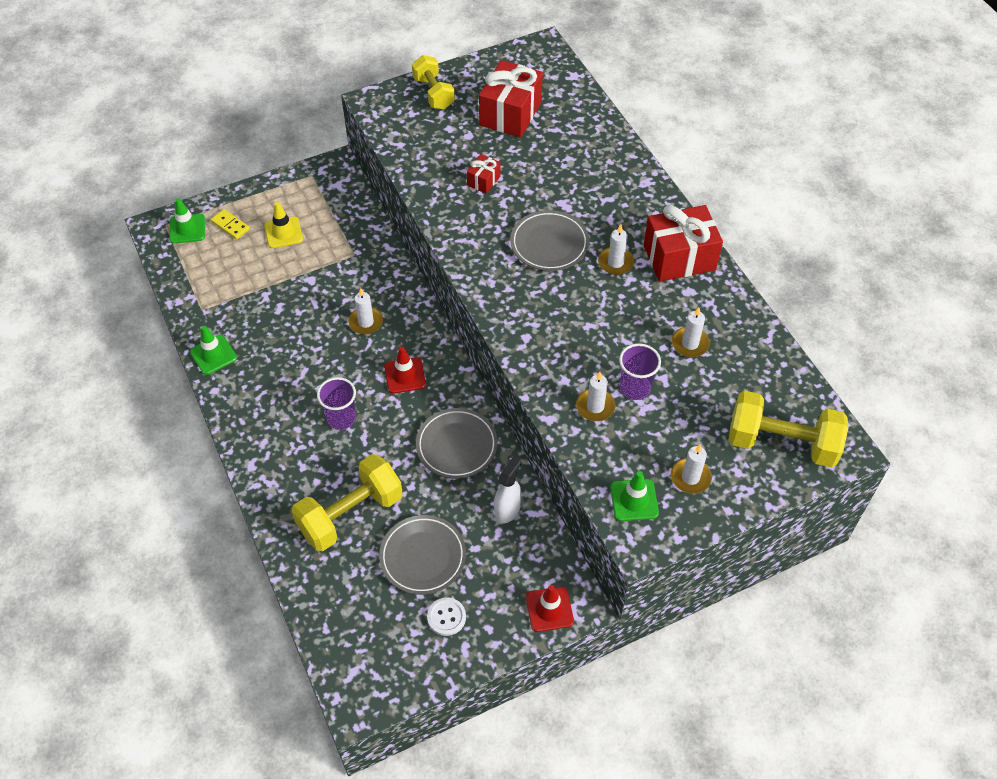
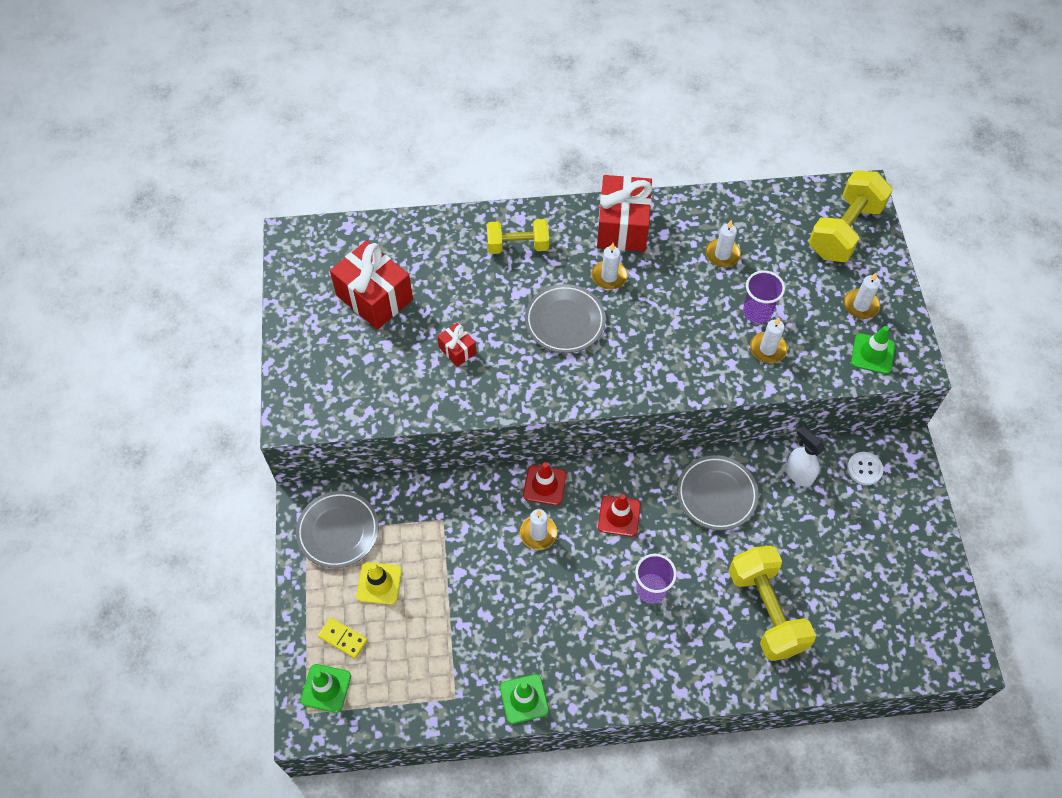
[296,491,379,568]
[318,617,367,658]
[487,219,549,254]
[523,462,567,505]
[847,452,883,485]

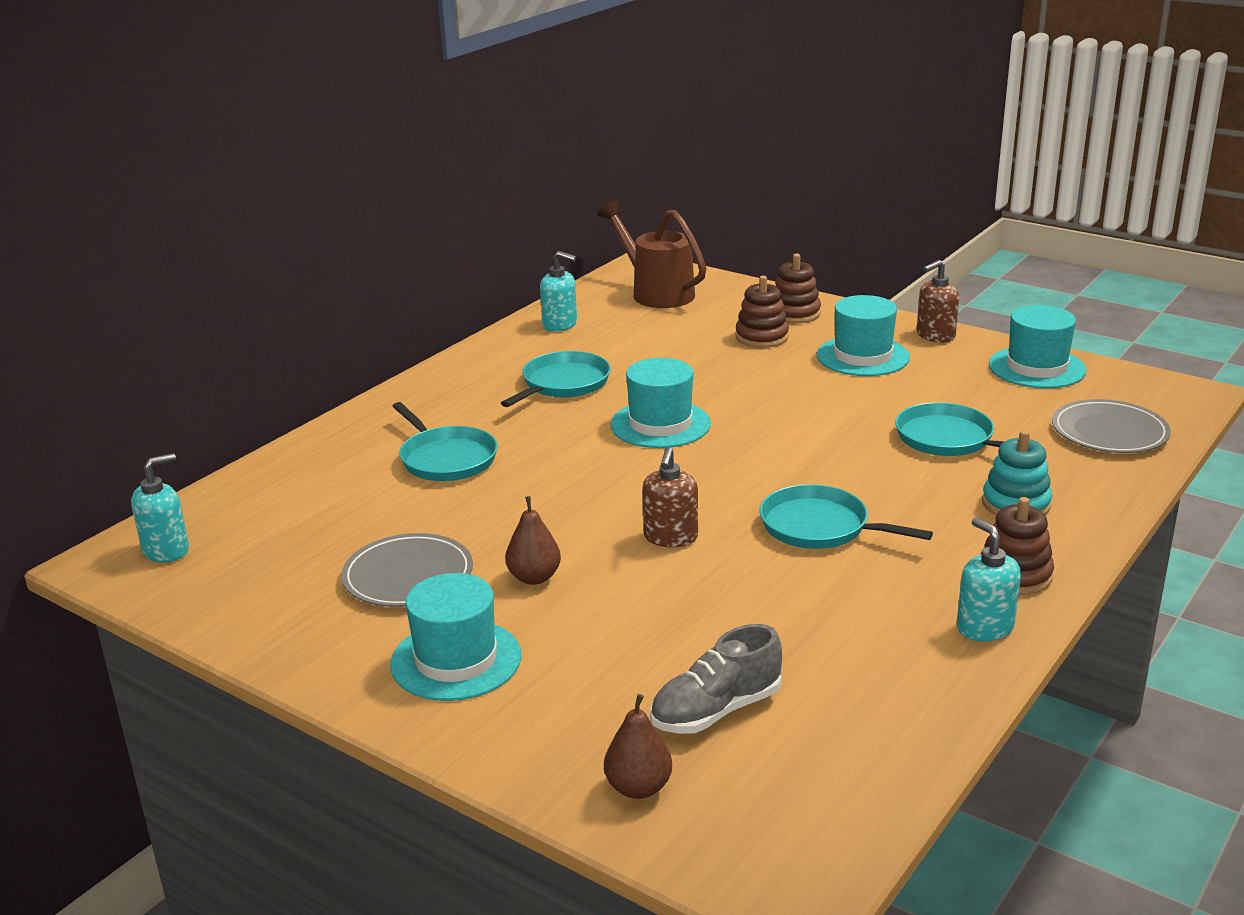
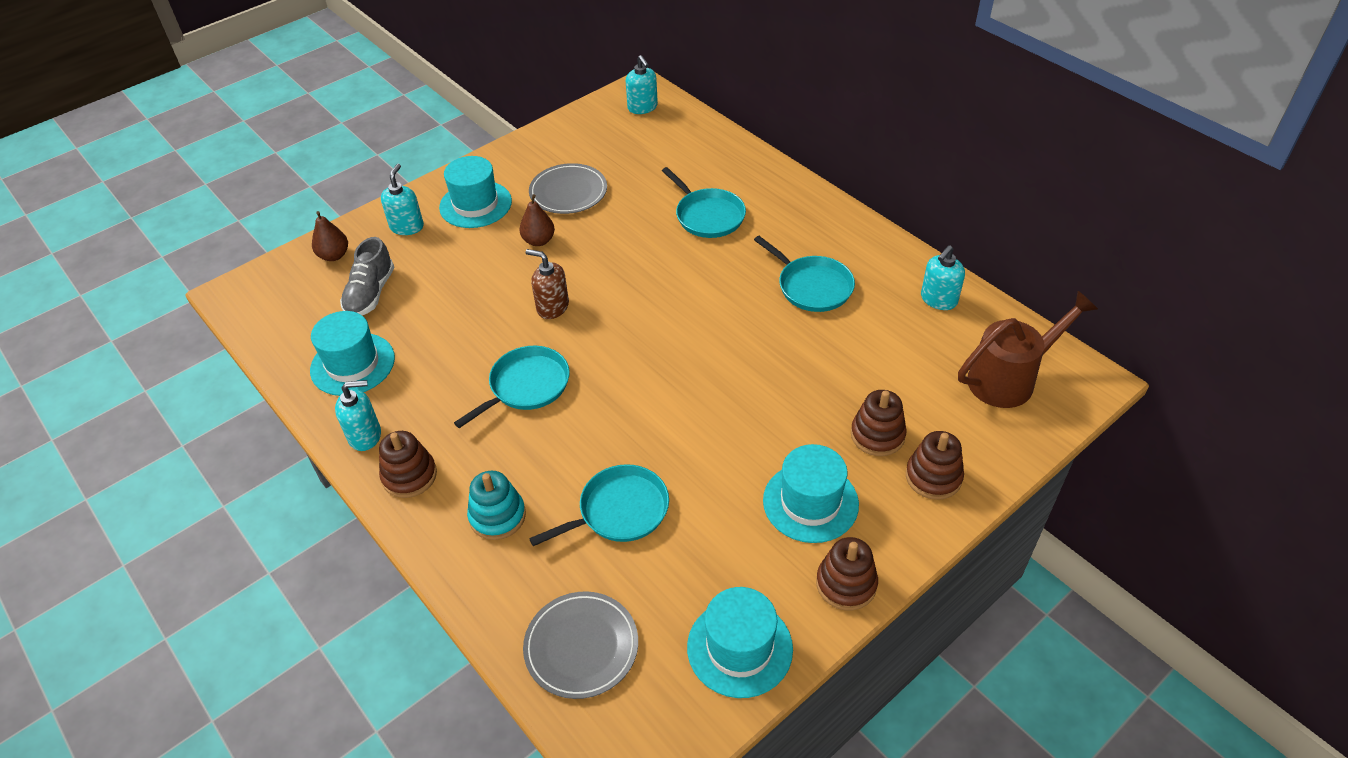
[310,311,395,396]
[340,237,394,315]
[381,164,424,235]
[662,167,746,238]
[816,537,878,611]

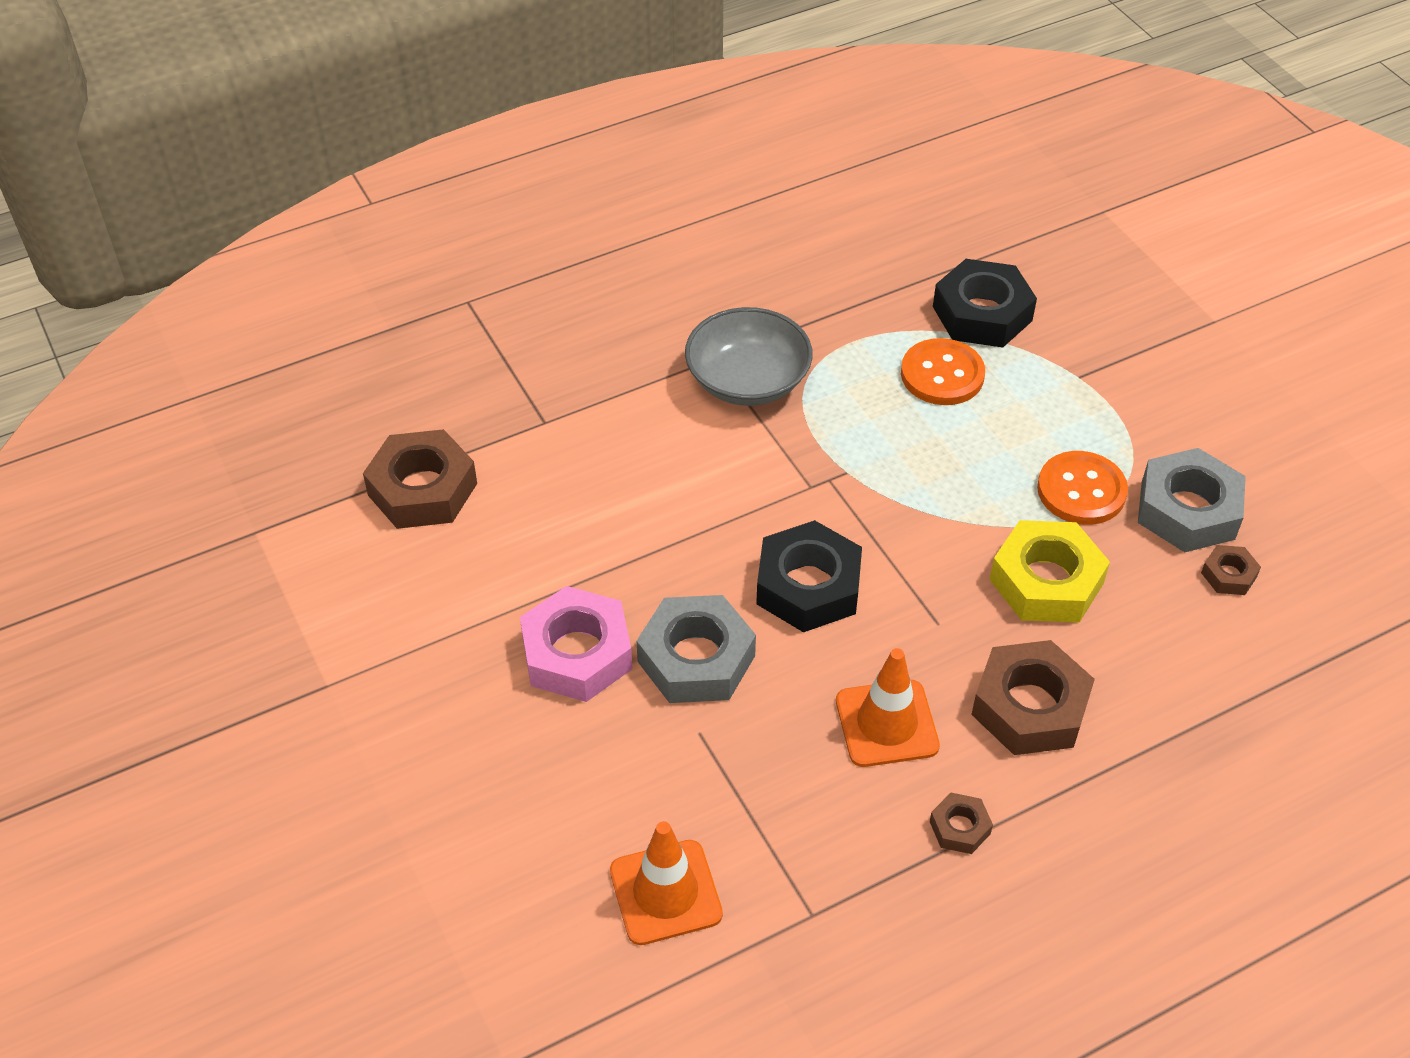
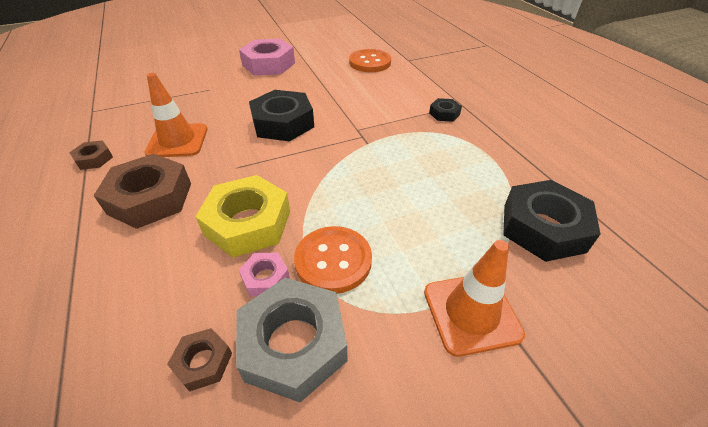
[239,253,290,297]
[349,49,391,72]
[424,240,525,357]
[429,98,462,122]
[363,429,477,529] (first image)
[637,595,756,703] (first image)

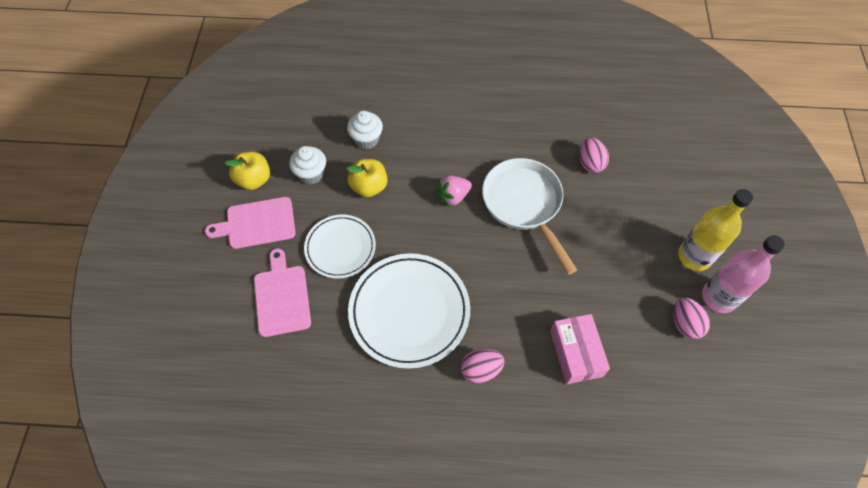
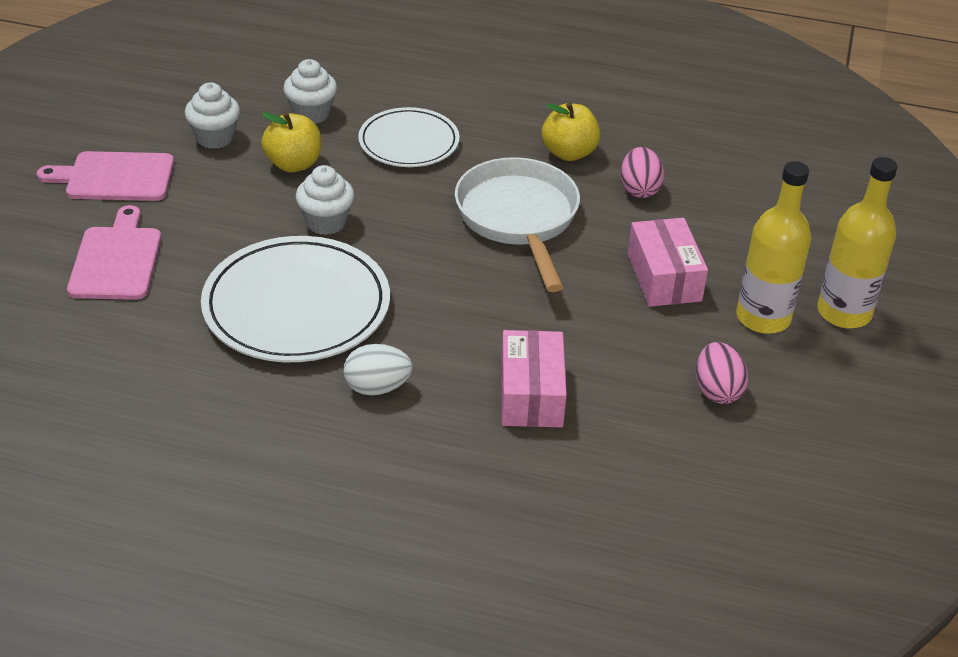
[296,165,355,235]
[344,344,413,396]
[358,107,460,167]
[542,102,601,161]
[628,218,708,307]
[818,157,897,328]
[436,175,472,207] (first image)
[702,235,785,313] (first image)

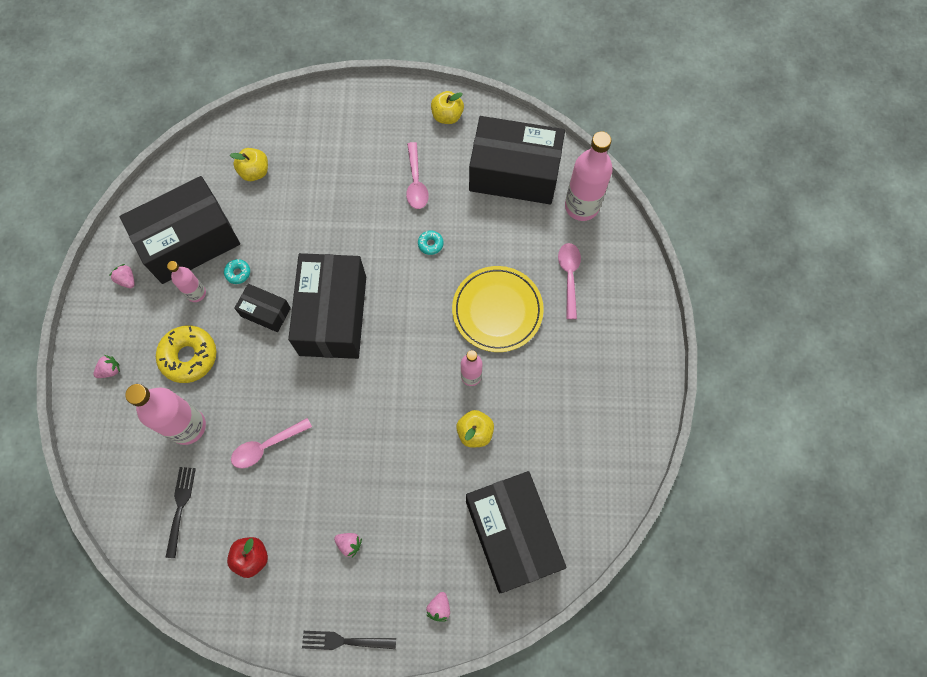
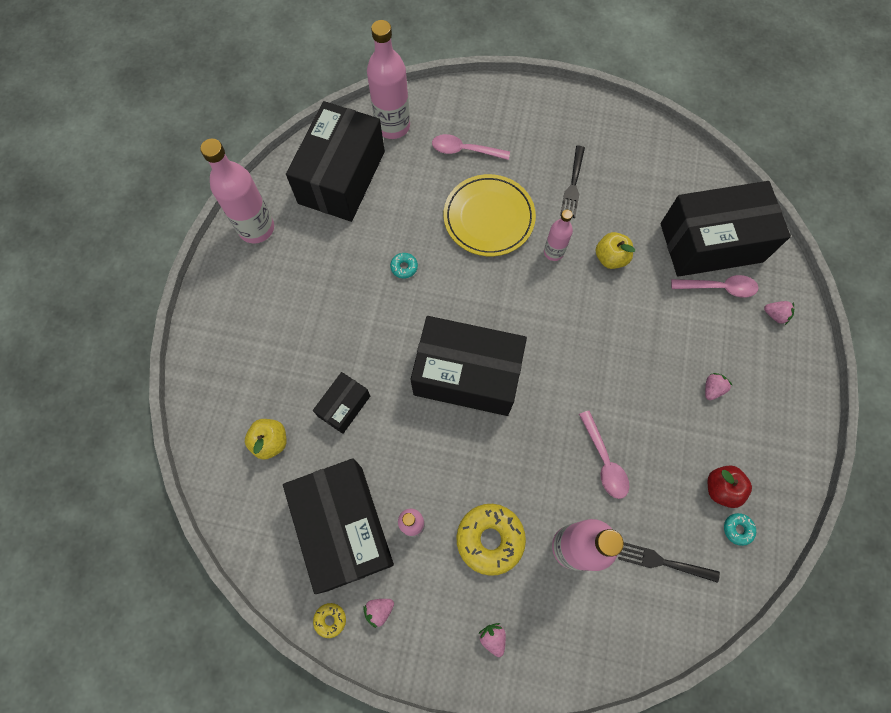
[200,139,274,243]
[313,372,370,434]
[313,603,346,638]
[560,146,585,218]
[671,275,759,298]
[724,513,756,546]

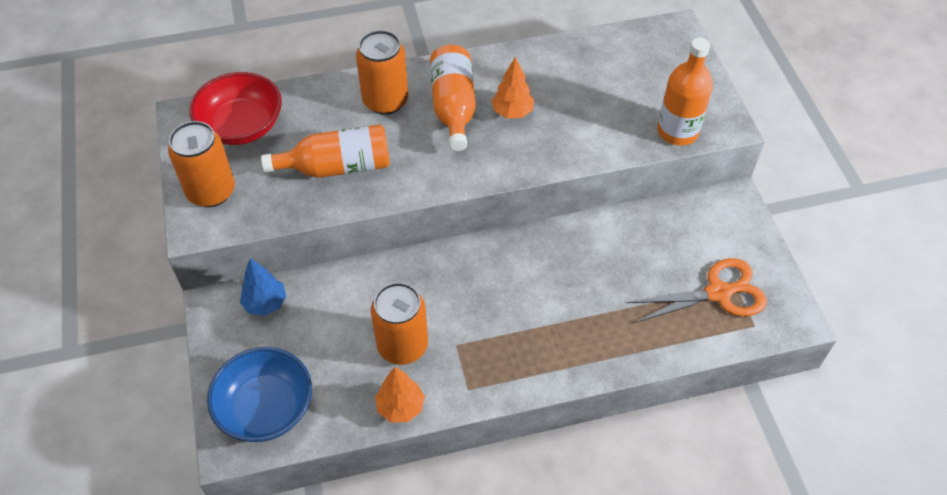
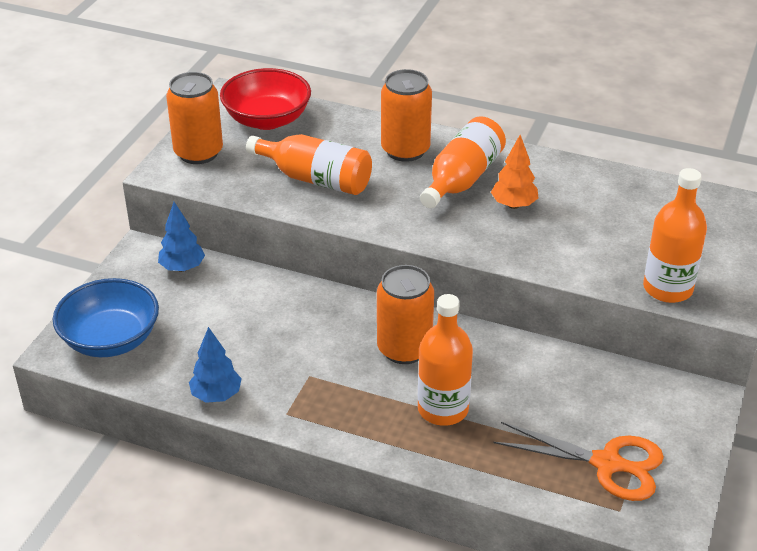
[189,327,242,403]
[377,265,434,364]
[418,294,473,426]

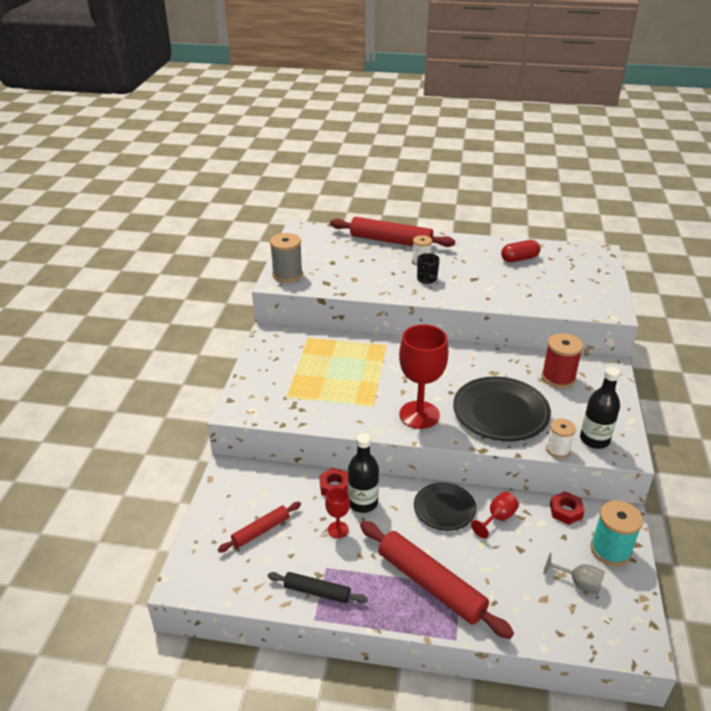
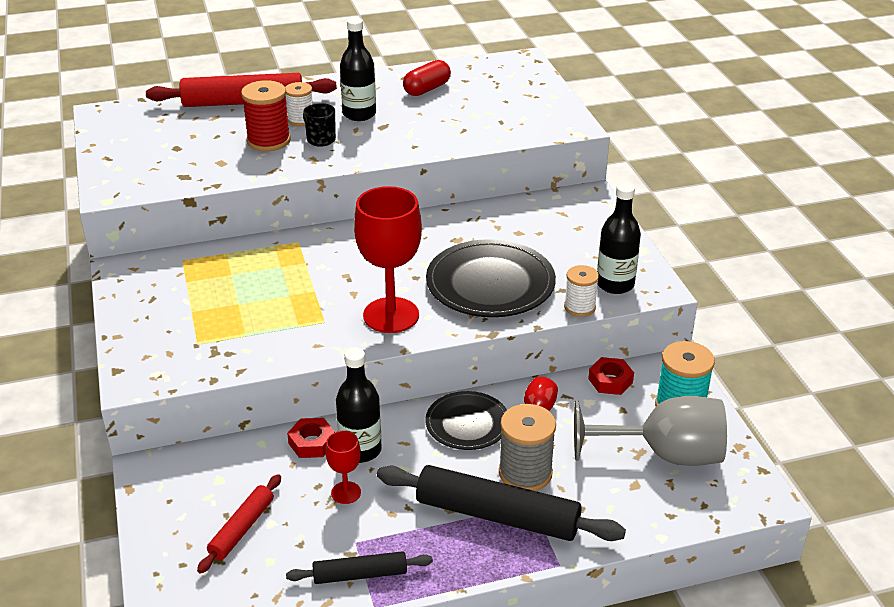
[241,80,291,151]
[340,18,376,121]
[377,465,626,541]
[499,404,556,491]
[574,396,727,466]

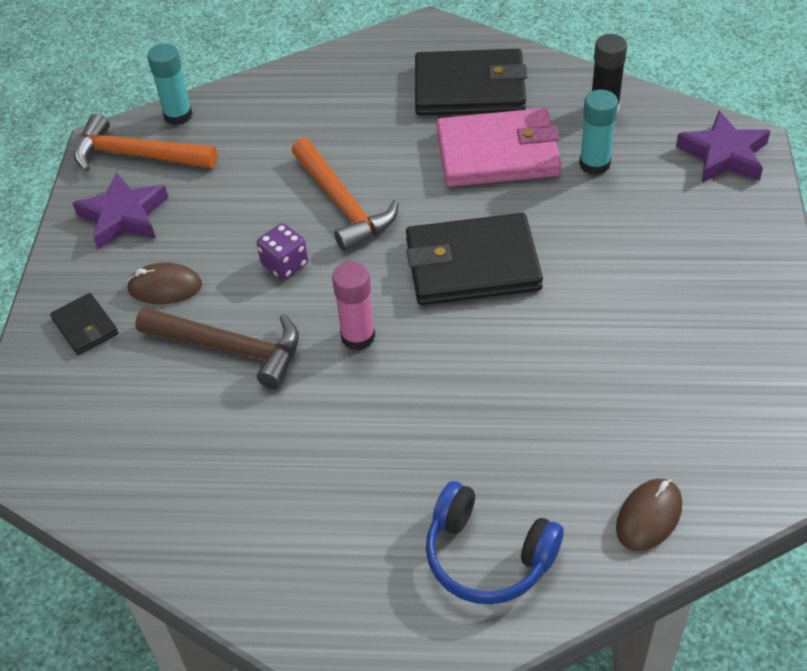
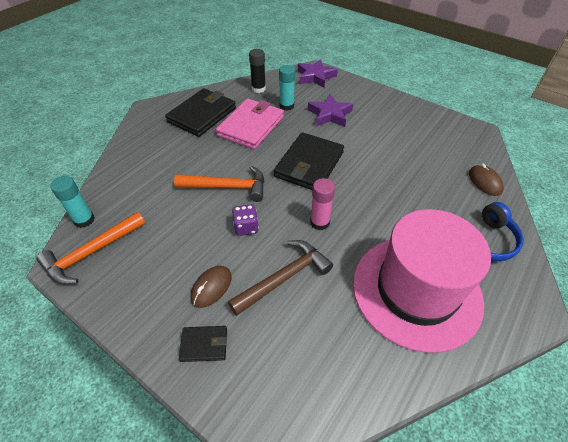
[308,94,353,127]
[353,209,491,353]

